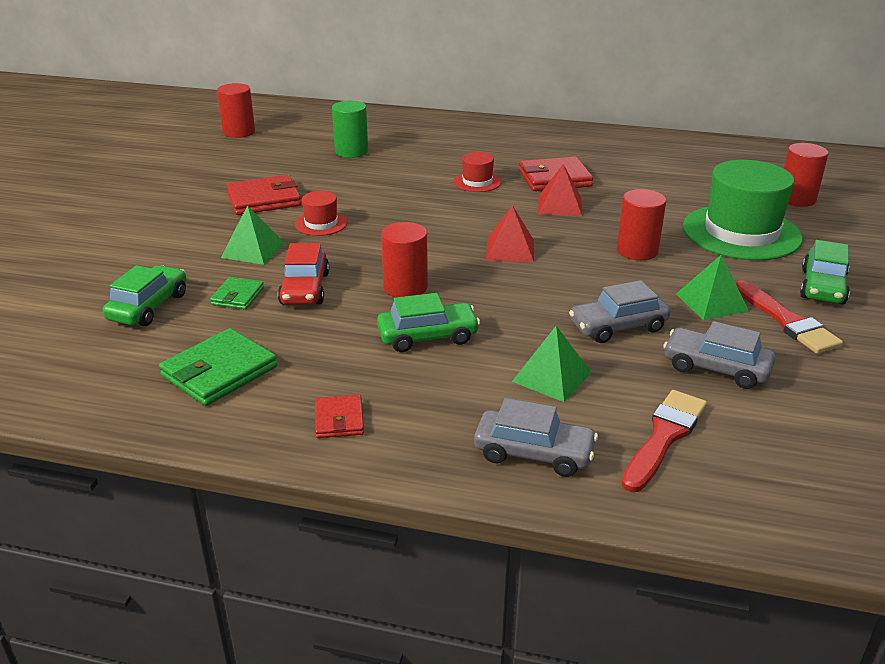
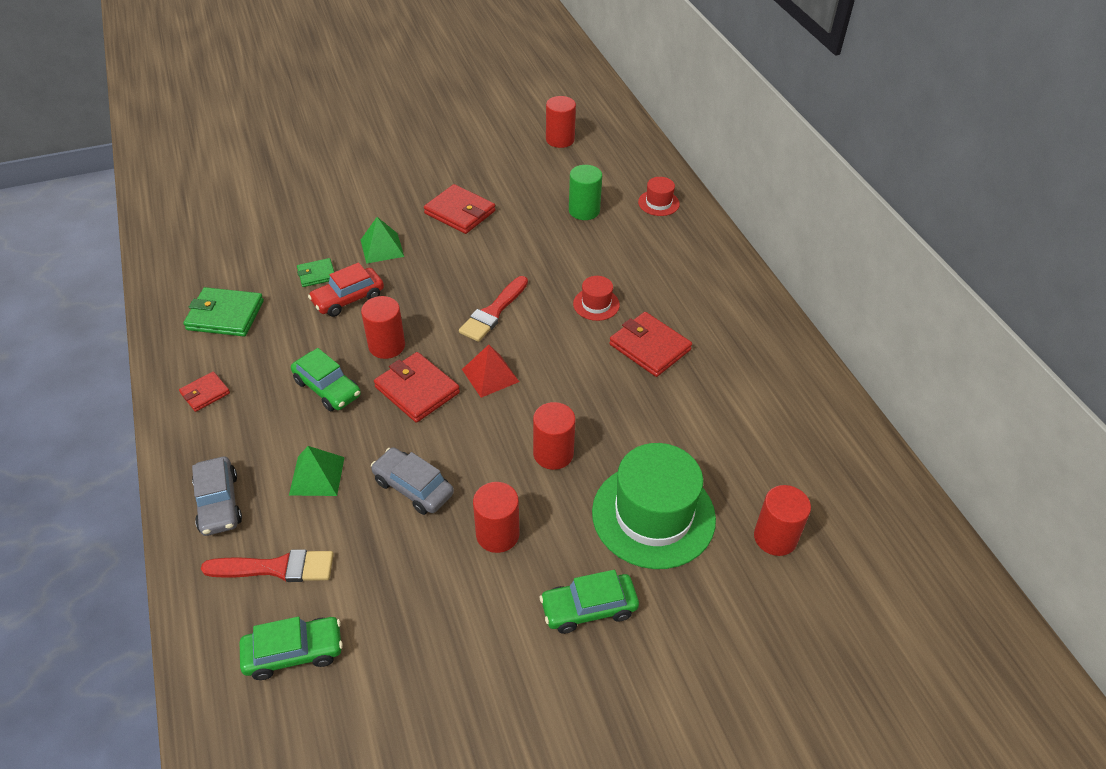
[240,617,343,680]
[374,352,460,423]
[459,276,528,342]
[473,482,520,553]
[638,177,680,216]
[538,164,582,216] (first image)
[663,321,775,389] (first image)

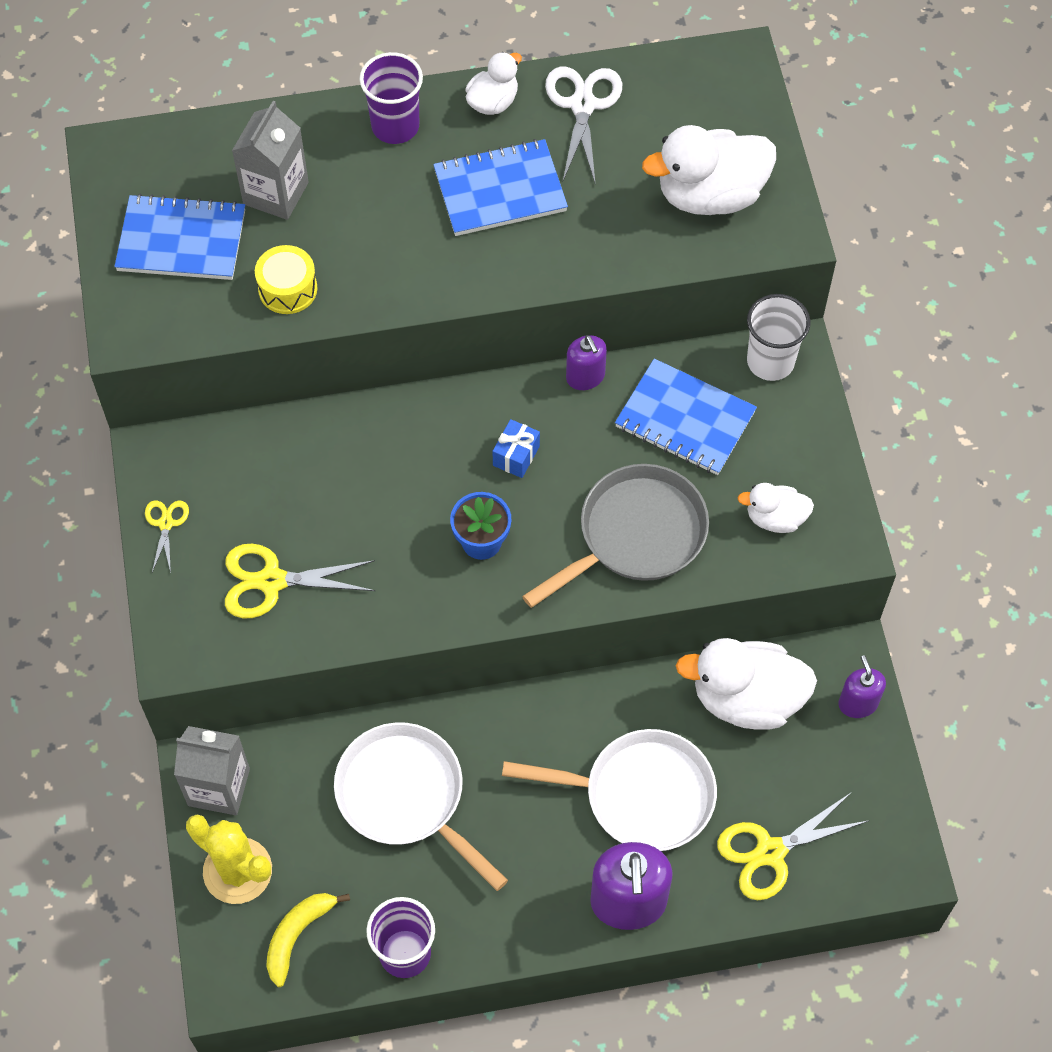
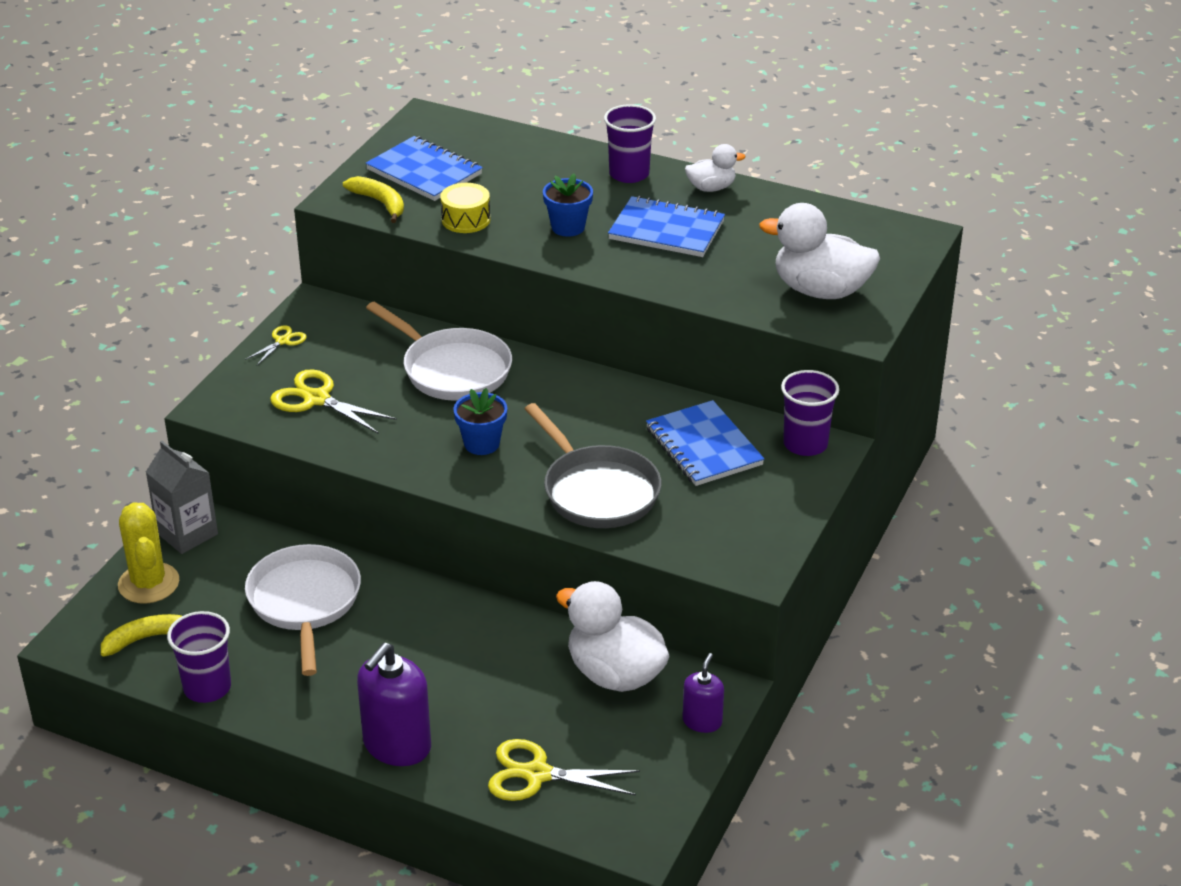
[343,176,404,223]
[366,301,512,401]
[525,403,661,528]
[543,174,593,237]
[781,370,839,456]
[232,101,309,220] (first image)
[492,419,540,478] (first image)
[545,67,622,185] (first image)
[566,335,607,390] (first image)
[738,483,814,533] (first image)

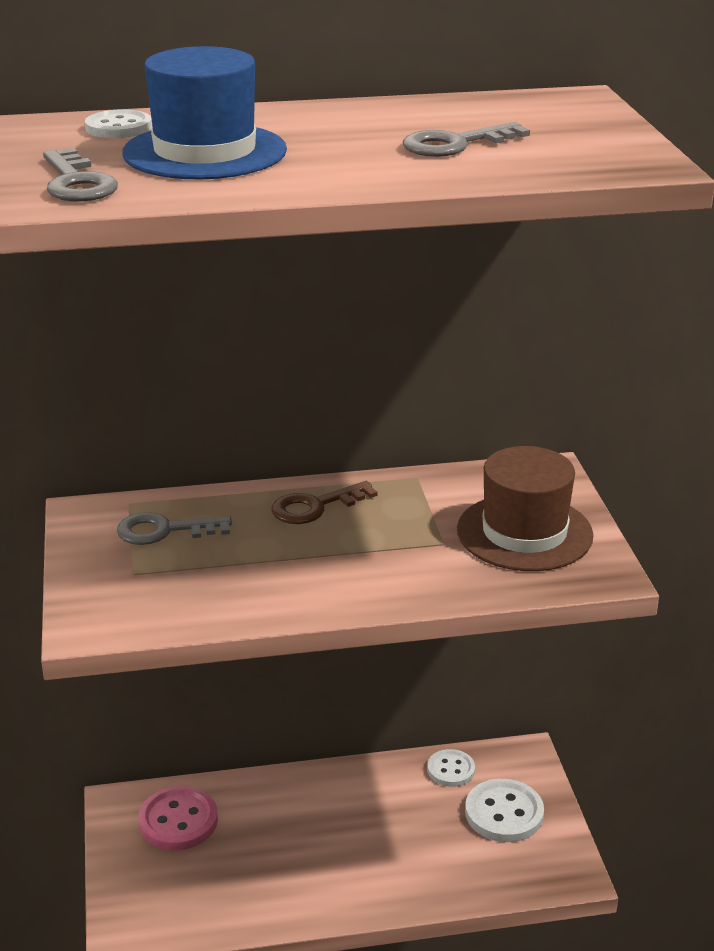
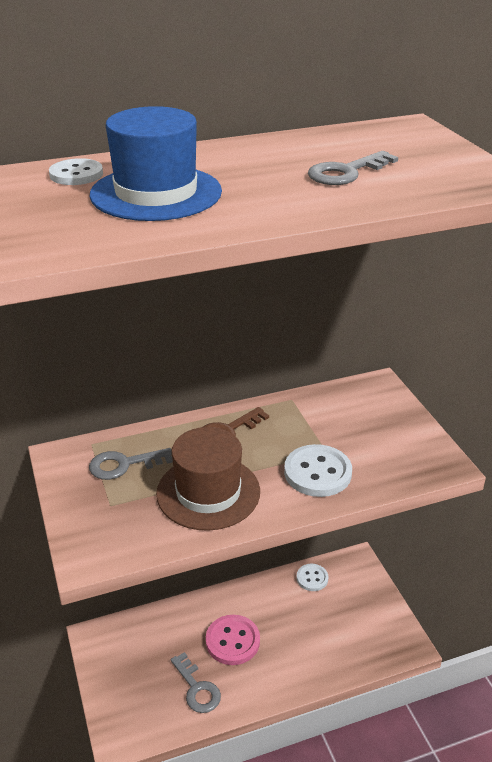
[156,427,260,531]
[171,652,221,713]
[206,615,260,665]
[284,444,352,497]

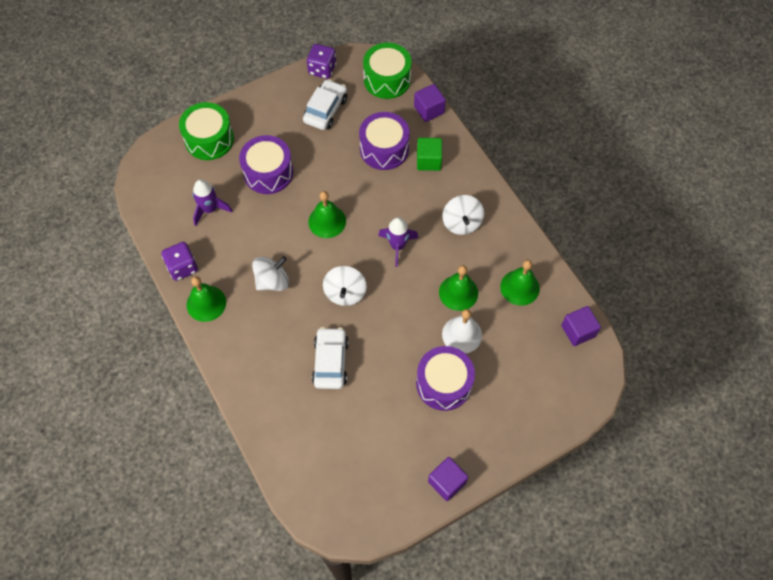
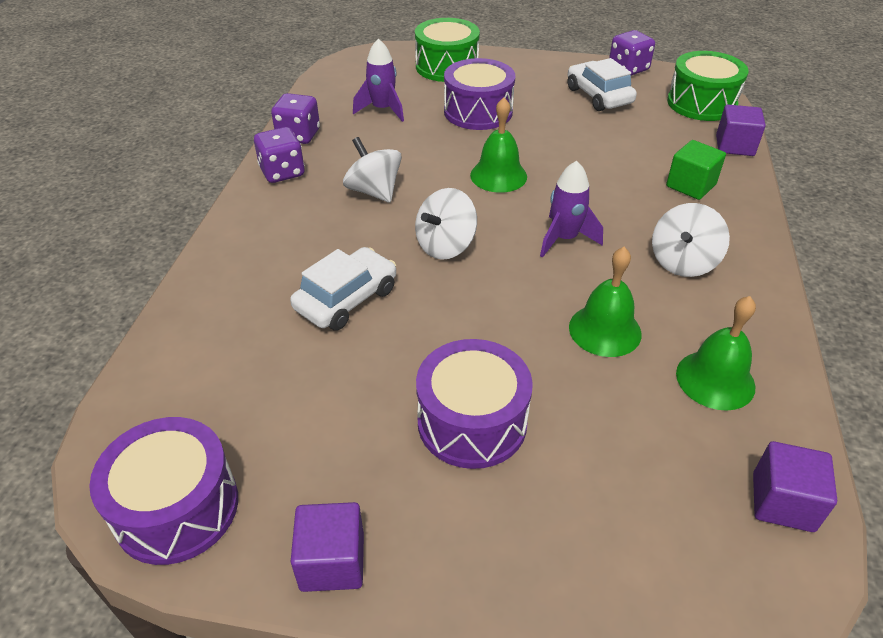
[89,417,238,565]
[254,127,305,183]
[343,137,402,203]
[568,58,637,111]
[442,309,482,354] (first image)

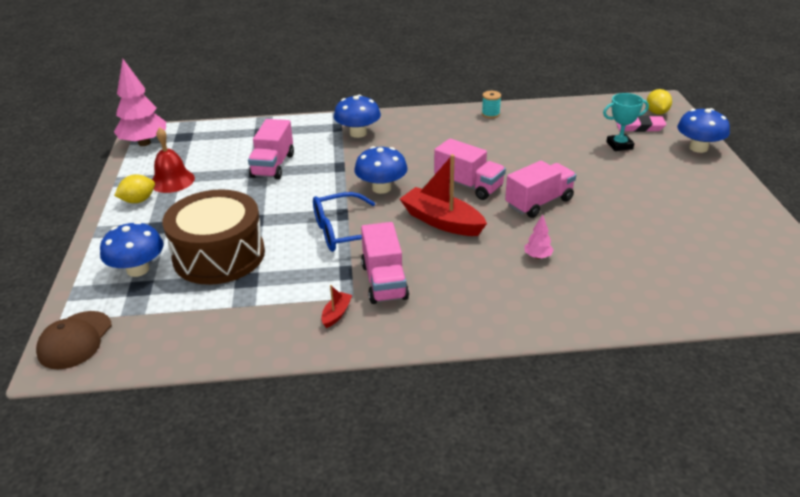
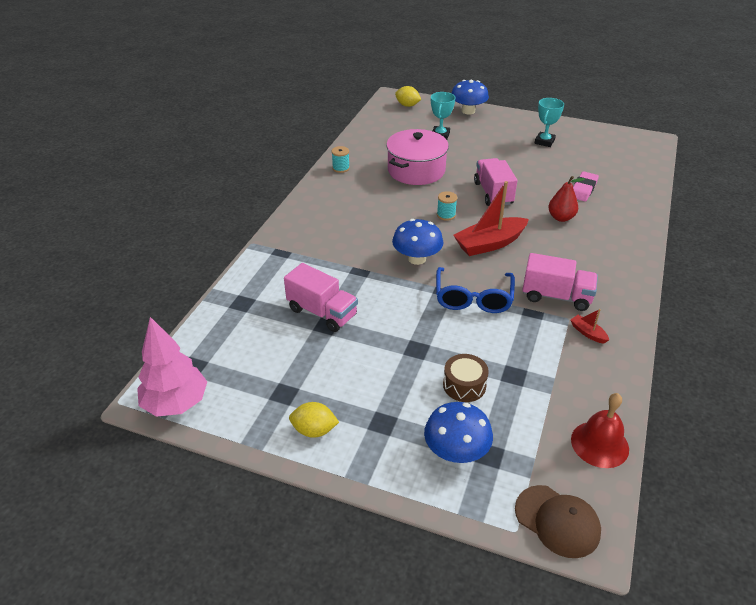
[289,402,339,438]
[386,129,449,185]
[437,191,457,221]
[443,354,489,402]
[535,98,564,147]
[548,176,585,222]
[571,393,629,468]
[573,171,599,202]
[334,95,381,138] (first image)

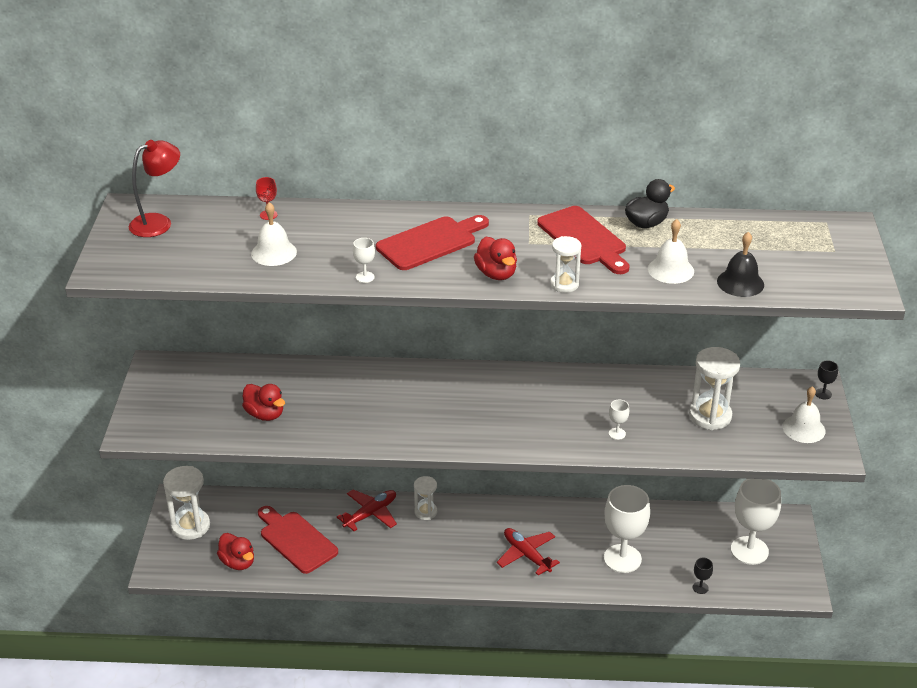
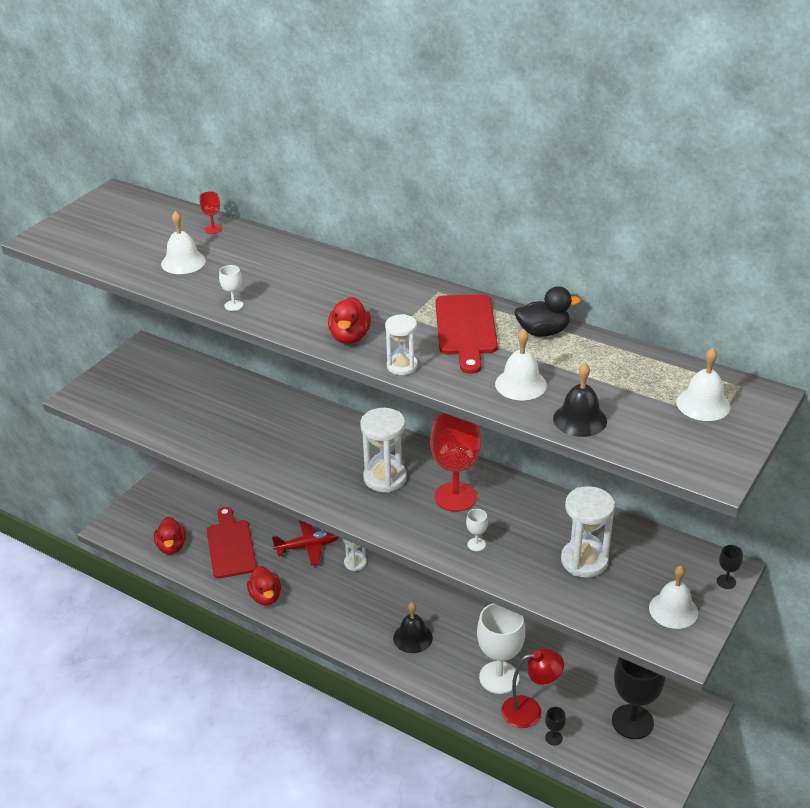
[247,566,281,606]
[360,408,407,493]
[393,602,433,653]
[430,413,482,512]
[501,648,564,728]
[612,657,665,739]
[676,348,731,421]
[376,215,489,270] (first image)

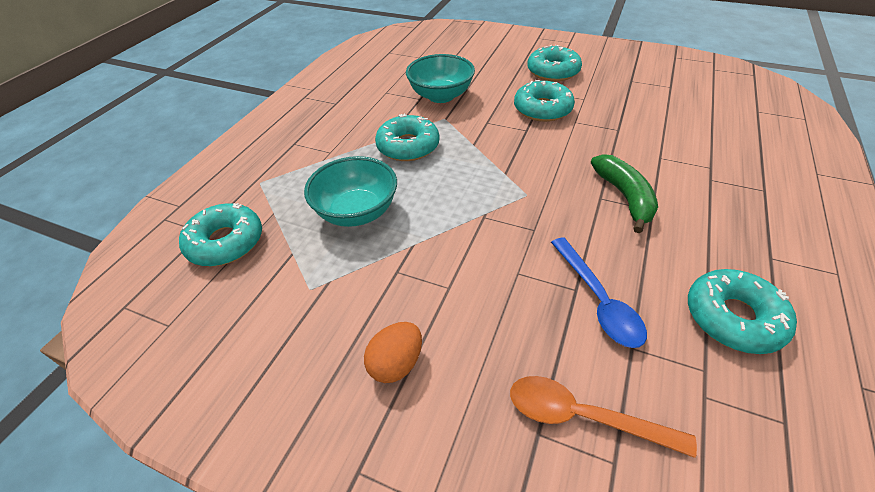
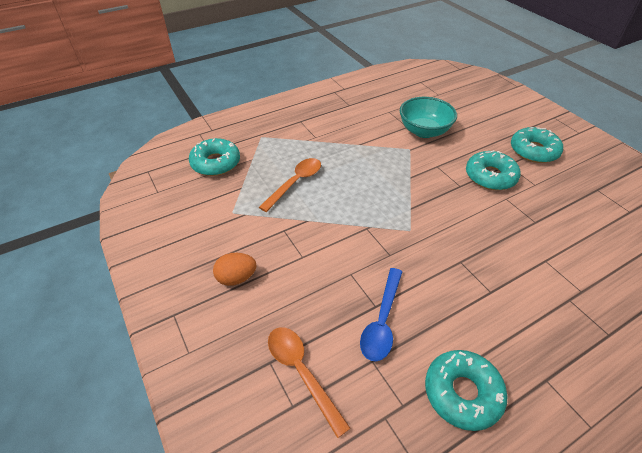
[259,158,321,212]
[375,114,439,161] (first image)
[591,154,658,233] (first image)

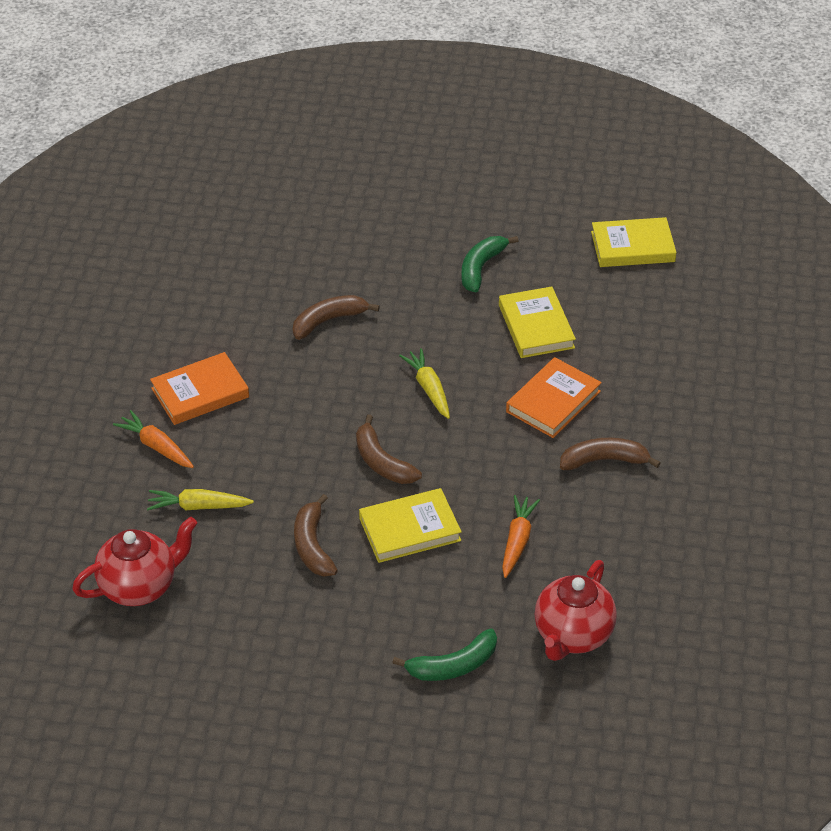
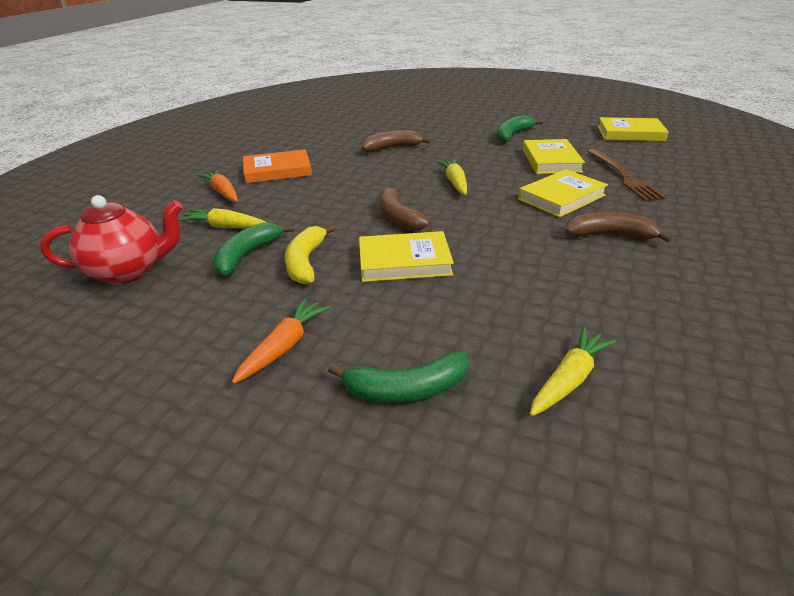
[213,222,294,276]
[232,298,330,384]
[285,224,336,285]
[518,169,608,217]
[530,327,617,416]
[587,149,666,201]

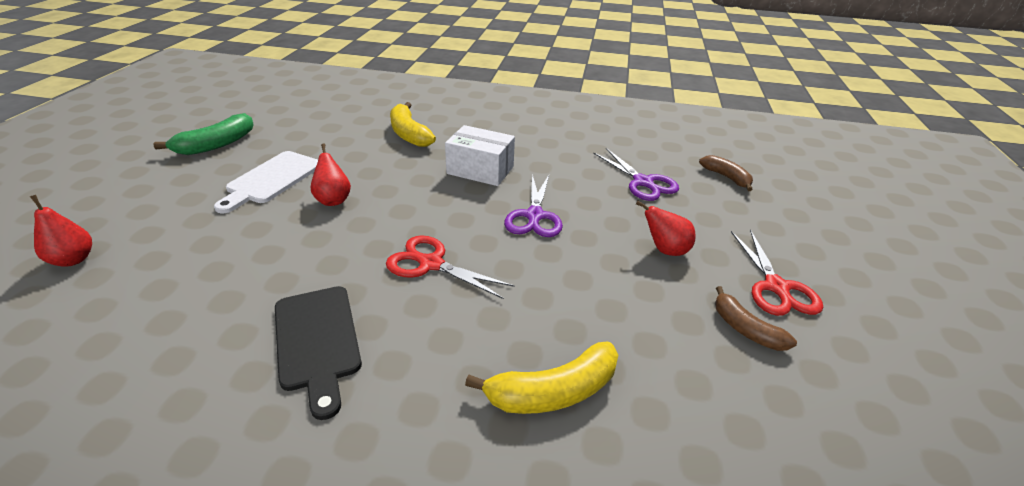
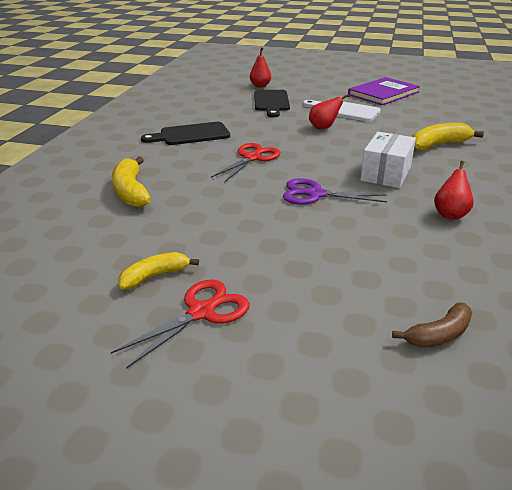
[111,280,250,369]
[118,252,199,289]
[254,90,290,117]
[348,77,420,105]
[434,161,474,220]
[593,148,679,201] (first image)

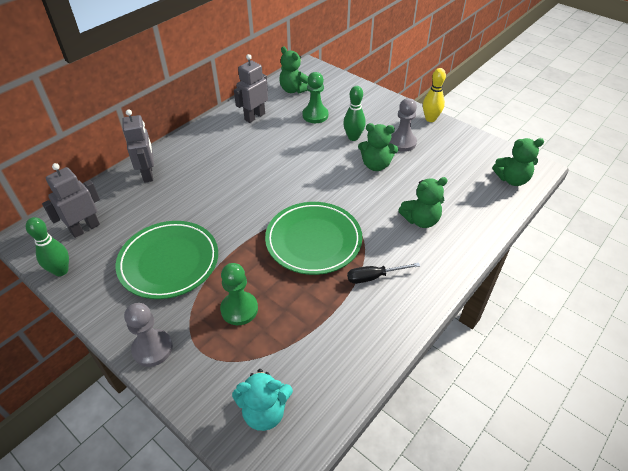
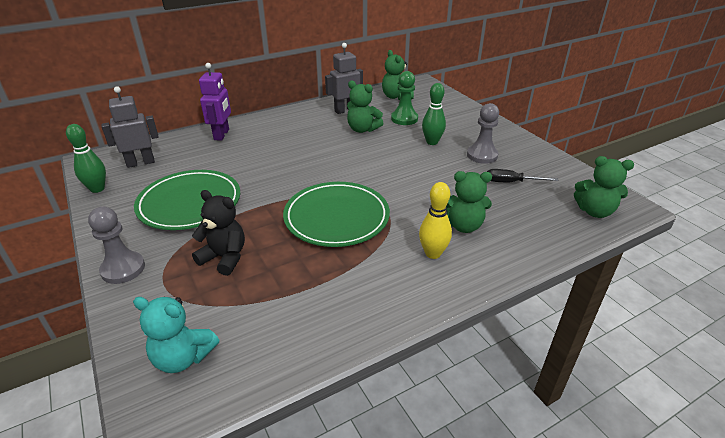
[192,190,245,276]
[199,63,231,141]
[347,80,384,133]
[419,182,452,259]
[487,169,559,182]

